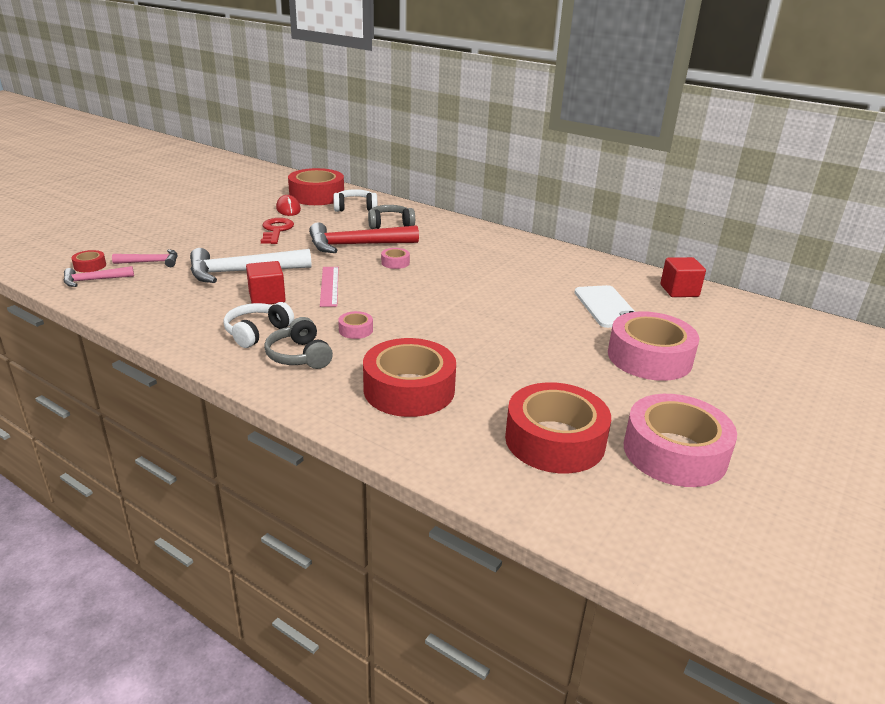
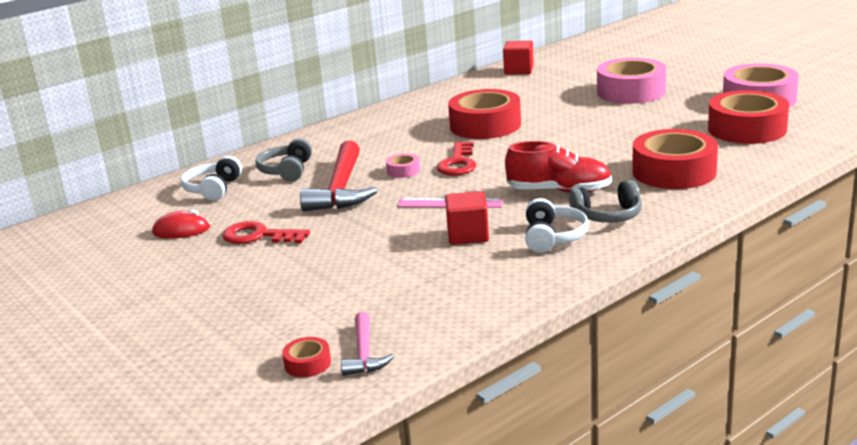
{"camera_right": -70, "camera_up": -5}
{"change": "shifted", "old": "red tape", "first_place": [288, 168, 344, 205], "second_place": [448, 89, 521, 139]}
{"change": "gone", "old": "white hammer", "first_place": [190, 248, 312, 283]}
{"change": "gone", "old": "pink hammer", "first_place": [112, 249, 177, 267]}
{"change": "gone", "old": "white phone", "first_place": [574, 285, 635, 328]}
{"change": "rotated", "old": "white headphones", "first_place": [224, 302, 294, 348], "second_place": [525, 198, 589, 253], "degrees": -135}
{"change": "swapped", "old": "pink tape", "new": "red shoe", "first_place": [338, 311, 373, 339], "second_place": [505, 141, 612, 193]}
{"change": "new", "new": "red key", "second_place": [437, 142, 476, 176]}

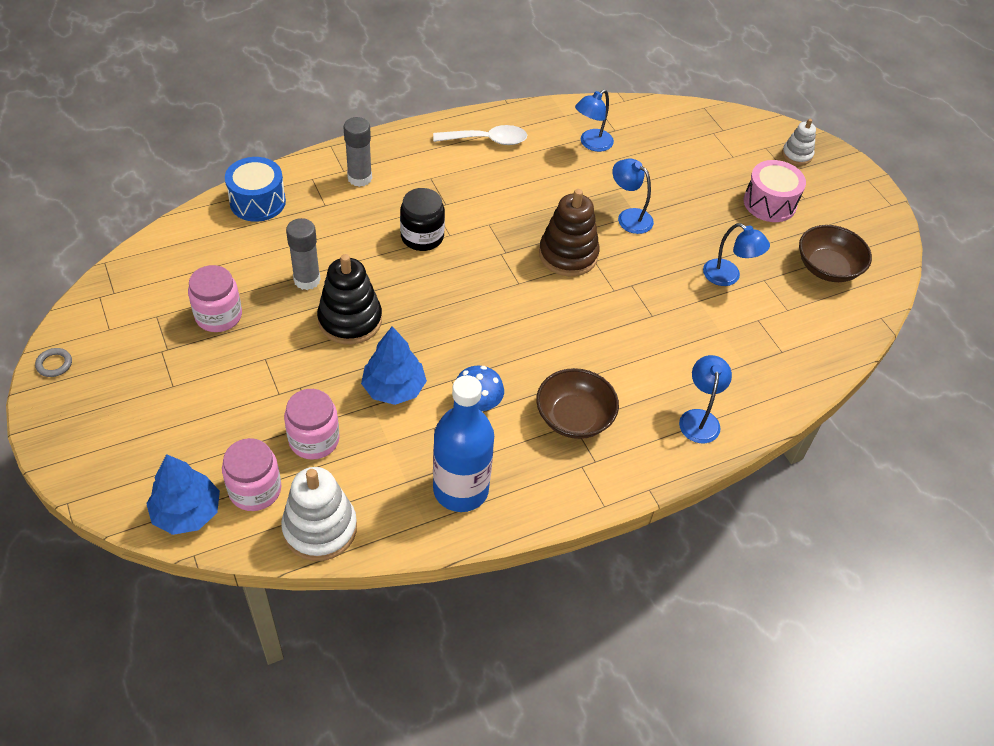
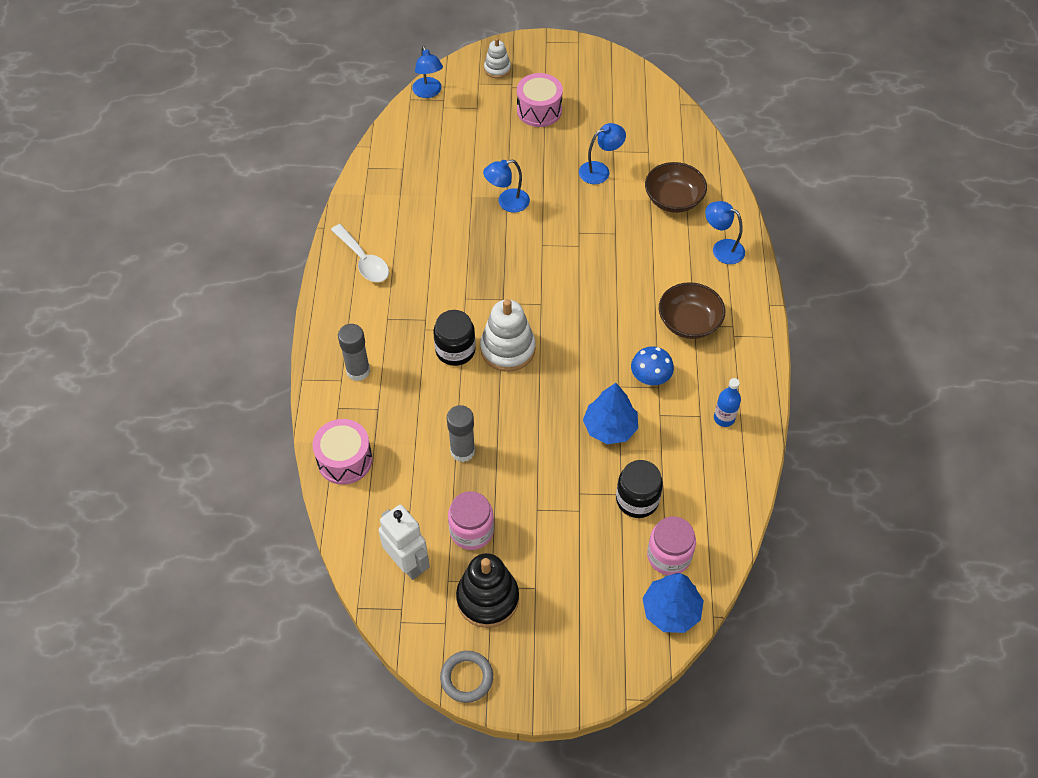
{"camera_right": -60, "camera_up": 5}
{"change": "shifted", "old": "blue lamp", "first_place": [575, 90, 614, 152], "second_place": [412, 46, 443, 98]}
{"change": "rotated", "old": "white spoon", "first_place": [433, 125, 527, 145], "second_place": [331, 224, 389, 282], "degrees": 120}
{"change": "repainted", "old": "blue drum", "new": "pink drum", "first_place": [225, 157, 286, 222], "second_place": [312, 419, 373, 485]}
{"change": "gone", "old": "brown stacking toy", "first_place": [539, 189, 600, 276]}
{"change": "shifted", "old": "brown bowl", "first_place": [799, 225, 872, 282], "second_place": [645, 162, 707, 213]}
{"change": "shifted", "old": "black stacking toy", "first_place": [317, 254, 382, 345], "second_place": [456, 553, 519, 628]}
{"change": "scaled", "old": "grey ring", "first_place": [35, 348, 72, 377], "second_place": [440, 651, 493, 703], "factor": 1.56}
{"change": "scaled", "old": "blue bottle", "first_place": [433, 375, 494, 512], "second_place": [714, 378, 741, 427], "factor": 0.48}
{"change": "repainted", "old": "pink jar", "new": "black jar", "first_place": [284, 389, 340, 460], "second_place": [616, 460, 663, 518]}
{"change": "shifted", "old": "white stacking toy", "first_place": [281, 467, 357, 561], "second_place": [480, 299, 536, 372]}
{"change": "new", "new": "white robot", "second_place": [378, 505, 430, 580]}

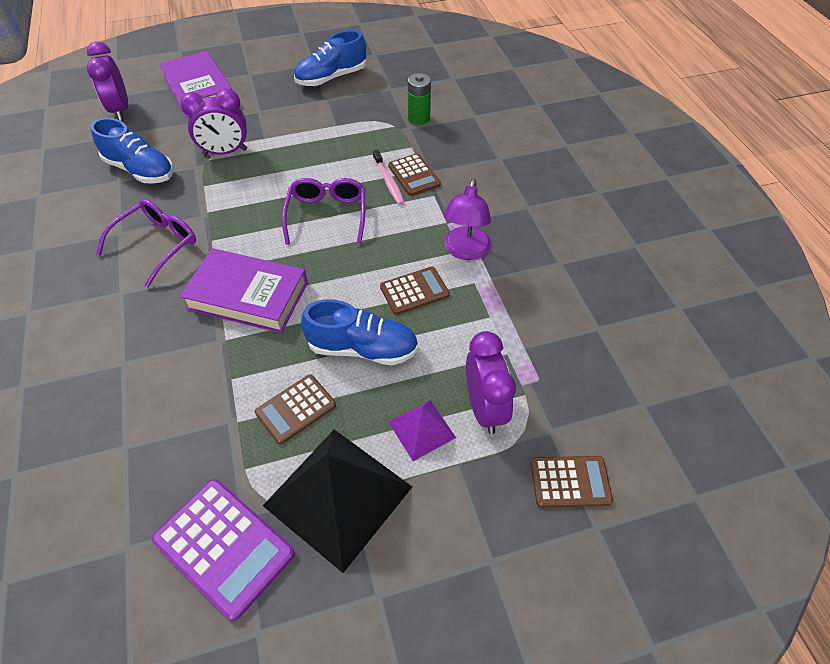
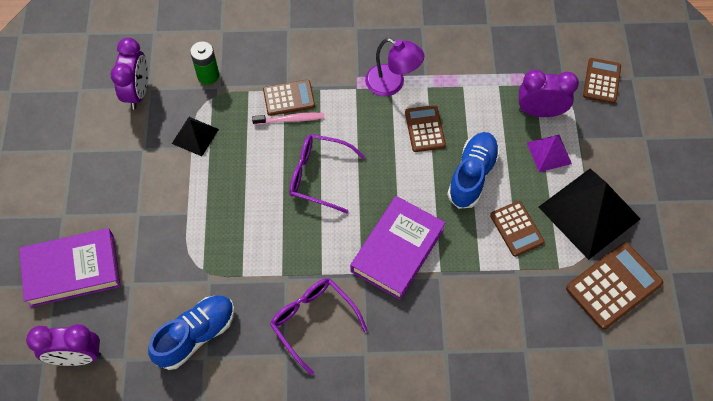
{"camera_right": -75, "camera_up": 10}
{"change": "gone", "old": "blue shoe", "first_place": [294, 30, 366, 86]}
{"change": "shifted", "old": "purple clock", "first_place": [181, 89, 247, 155], "second_place": [110, 38, 148, 109]}
{"change": "repainted", "old": "purple calculator", "new": "brown calculator", "first_place": [152, 479, 295, 621], "second_place": [566, 242, 663, 330]}
{"change": "new", "new": "black pyramid", "second_place": [172, 117, 219, 156]}

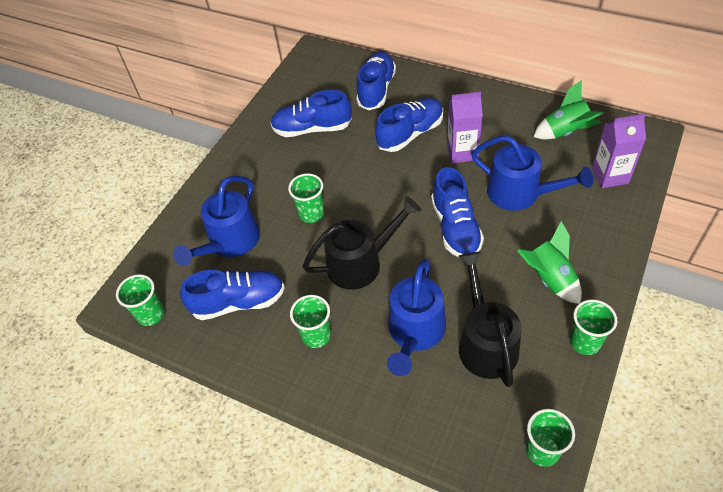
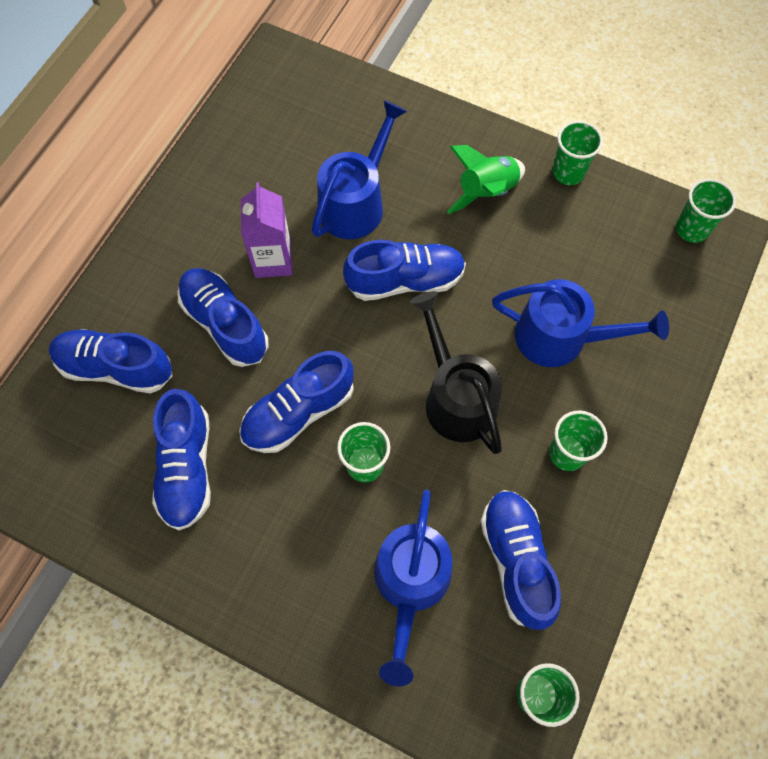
{"camera_right": -95, "camera_up": 15}
{"change": "gone", "old": "green rocket", "first_place": [533, 80, 604, 139]}
{"change": "gone", "old": "purple carton", "first_place": [592, 113, 646, 188]}
{"change": "rotated", "old": "blue watering can", "first_place": [173, 176, 260, 266], "second_place": [374, 489, 452, 687], "degrees": 75}
{"change": "gone", "old": "black watering can", "first_place": [458, 252, 521, 387]}
{"change": "new", "new": "blue shoe", "second_place": [239, 351, 354, 453]}

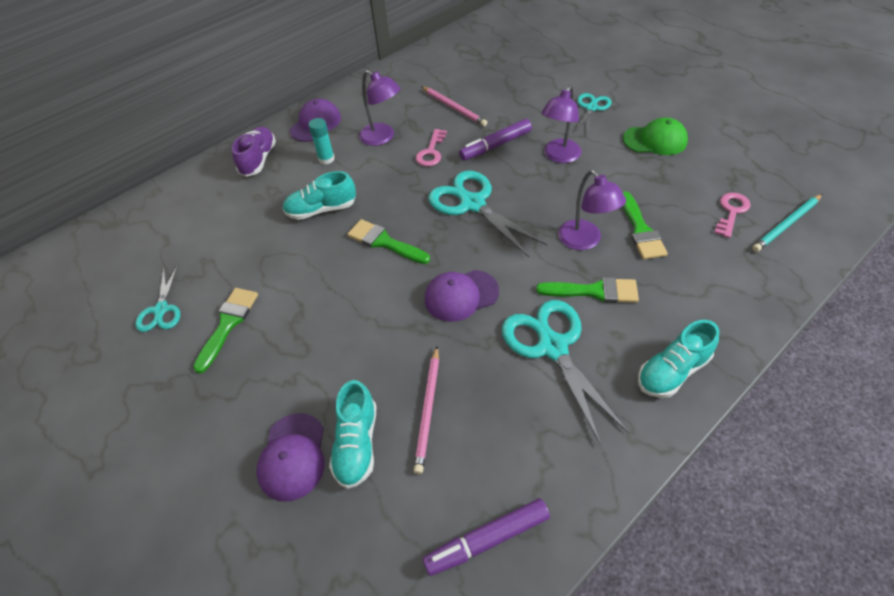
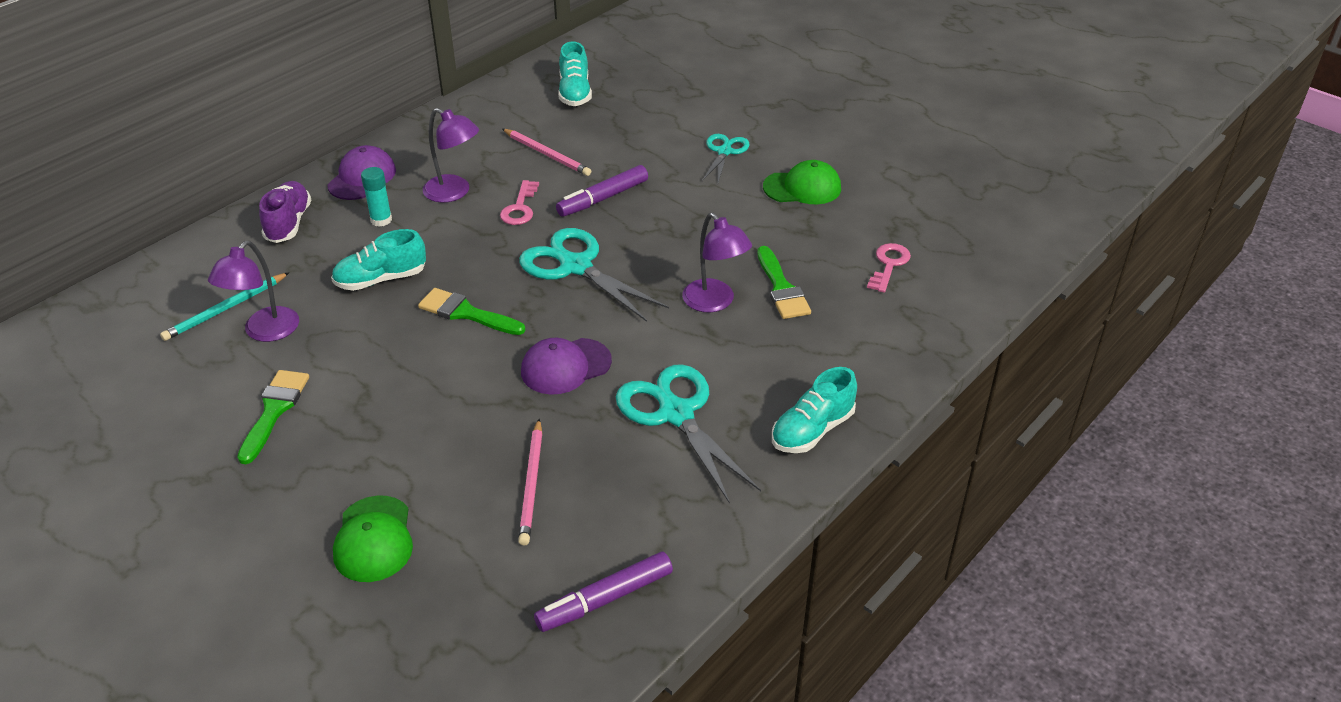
{"camera_right": -10, "camera_up": -10}
{"change": "shifted", "old": "purple lamp", "first_place": [541, 85, 581, 163], "second_place": [208, 241, 299, 342]}
{"change": "shifted", "old": "turquoise pencil", "first_place": [752, 194, 822, 252], "second_place": [160, 272, 290, 341]}
{"change": "gone", "old": "turquoise scissors", "first_place": [135, 265, 180, 332]}
{"change": "gone", "old": "green brush", "first_place": [536, 277, 639, 303]}
{"change": "shifted", "old": "turquoise shoe", "first_place": [329, 380, 376, 489], "second_place": [558, 41, 592, 106]}
{"change": "repainted", "old": "purple cap", "new": "green cap", "first_place": [256, 413, 324, 502], "second_place": [333, 496, 413, 582]}

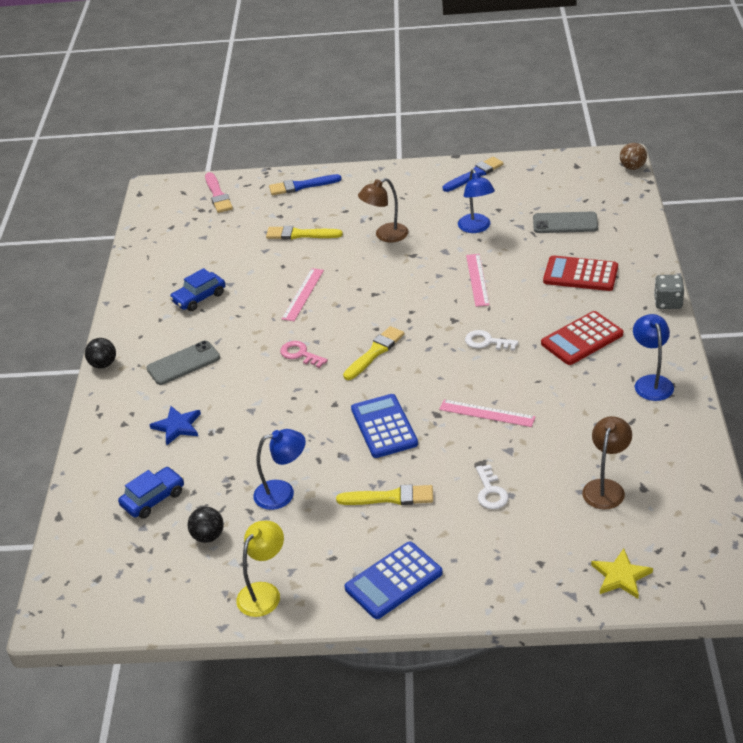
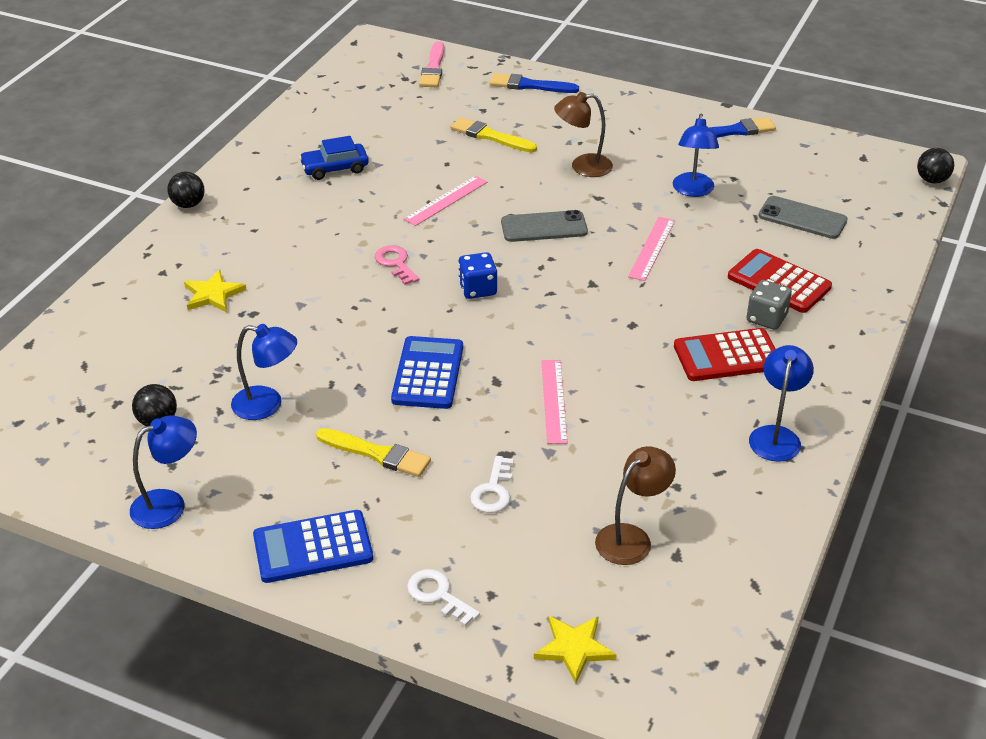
{"camera_right": 20, "camera_up": 0}
{"change": "repainted", "old": "brown ball", "new": "black ball", "first_place": [620, 143, 647, 170], "second_place": [917, 148, 954, 184]}
{"change": "shifted", "old": "grey dice", "first_place": [654, 275, 684, 309], "second_place": [747, 280, 792, 330]}
{"change": "swapped", "old": "yellow brush", "new": "blue dice", "first_place": [343, 326, 404, 380], "second_place": [458, 252, 497, 299]}
{"change": "shifted", "old": "white key", "first_place": [465, 330, 518, 351], "second_place": [407, 569, 480, 626]}
{"change": "shifted", "old": "grey phone", "first_place": [146, 341, 220, 385], "second_place": [501, 210, 588, 242]}
{"change": "rotated", "old": "pink ruler", "first_place": [439, 399, 536, 427], "second_place": [541, 360, 568, 444], "degrees": 45}
{"change": "repainted", "old": "blue star", "new": "yellow star", "first_place": [150, 406, 201, 445], "second_place": [184, 270, 246, 312]}
{"change": "gone", "old": "blue car", "first_place": [118, 467, 184, 519]}
{"change": "repainted", "old": "yellow lamp", "new": "blue lamp", "first_place": [236, 521, 284, 617], "second_place": [130, 416, 197, 529]}

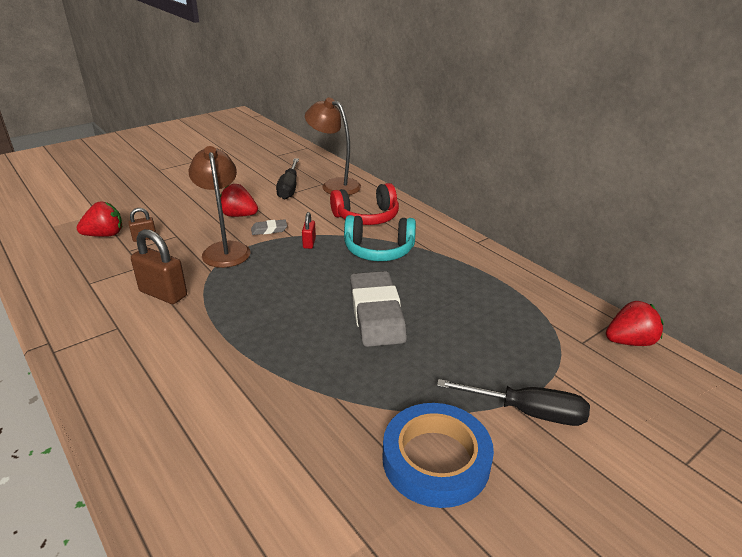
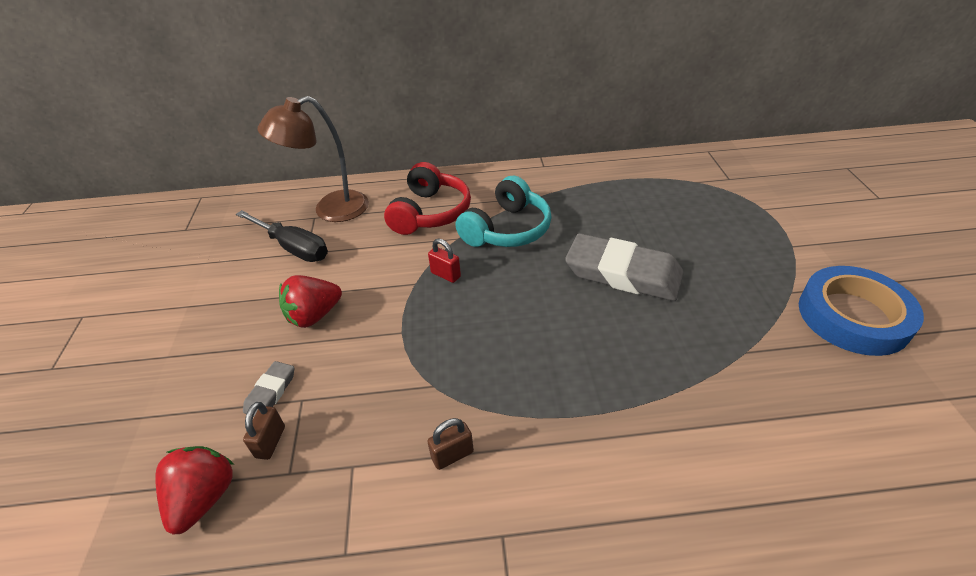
{"camera_right": -55, "camera_up": 10}
{"change": "gone", "old": "brown lamp", "first_place": [189, 146, 251, 268]}
{"change": "shifted", "old": "grey eraser", "first_place": [251, 219, 287, 235], "second_place": [243, 361, 294, 416]}
{"change": "scaled", "old": "brown padlock", "first_place": [131, 229, 187, 304], "second_place": [427, 418, 474, 470], "factor": 0.54}
{"change": "gone", "old": "red strawberry", "first_place": [606, 301, 664, 346]}
{"change": "gone", "old": "black screwdriver", "first_place": [437, 379, 590, 426]}

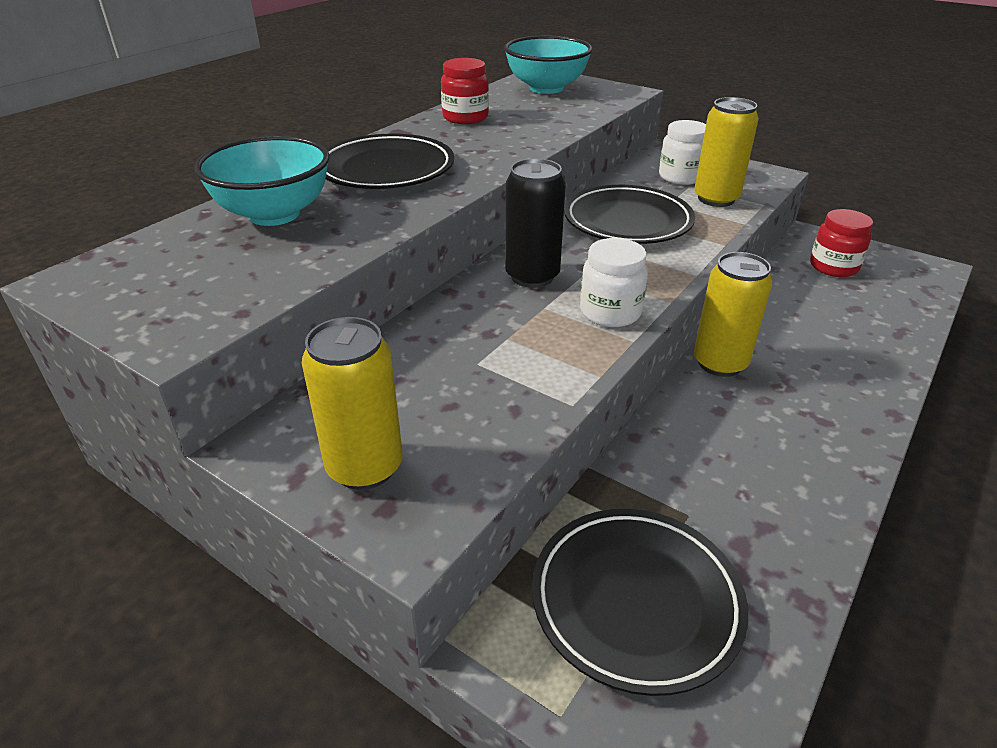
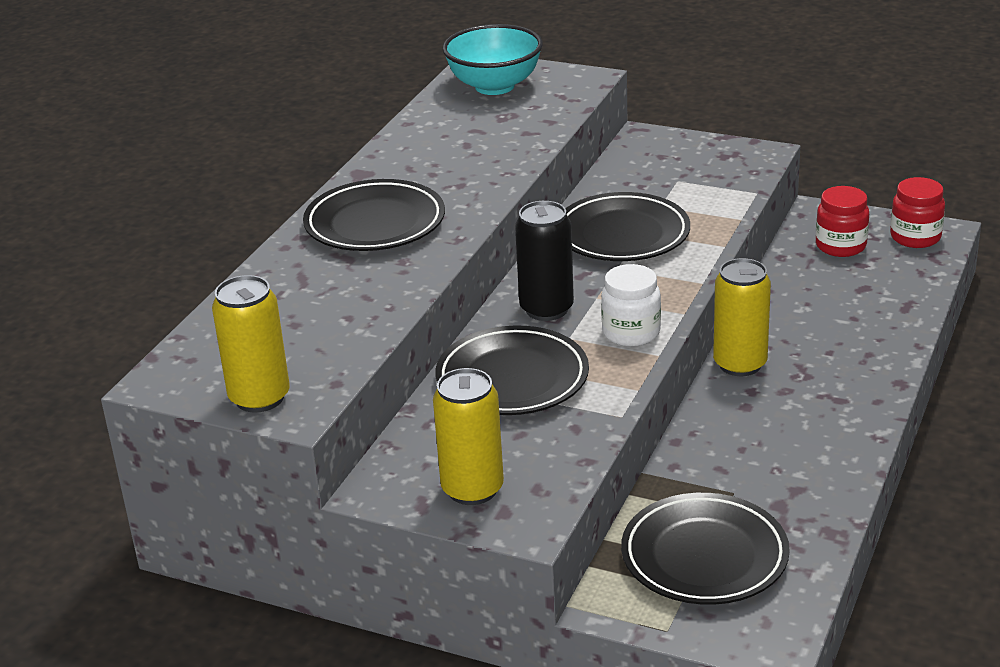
{"camera_right": -10, "camera_up": -5}
{"change": "shifted", "old": "red jar", "first_place": [441, 58, 489, 124], "second_place": [890, 177, 945, 248]}
{"change": "shifted", "old": "yellow can", "first_place": [694, 97, 759, 207], "second_place": [212, 275, 290, 413]}
{"change": "gone", "old": "white jar", "first_place": [659, 120, 706, 185]}
{"change": "gone", "old": "turquoise bowl", "first_place": [194, 136, 329, 226]}
{"change": "new", "new": "black plate", "second_place": [435, 325, 589, 415]}

